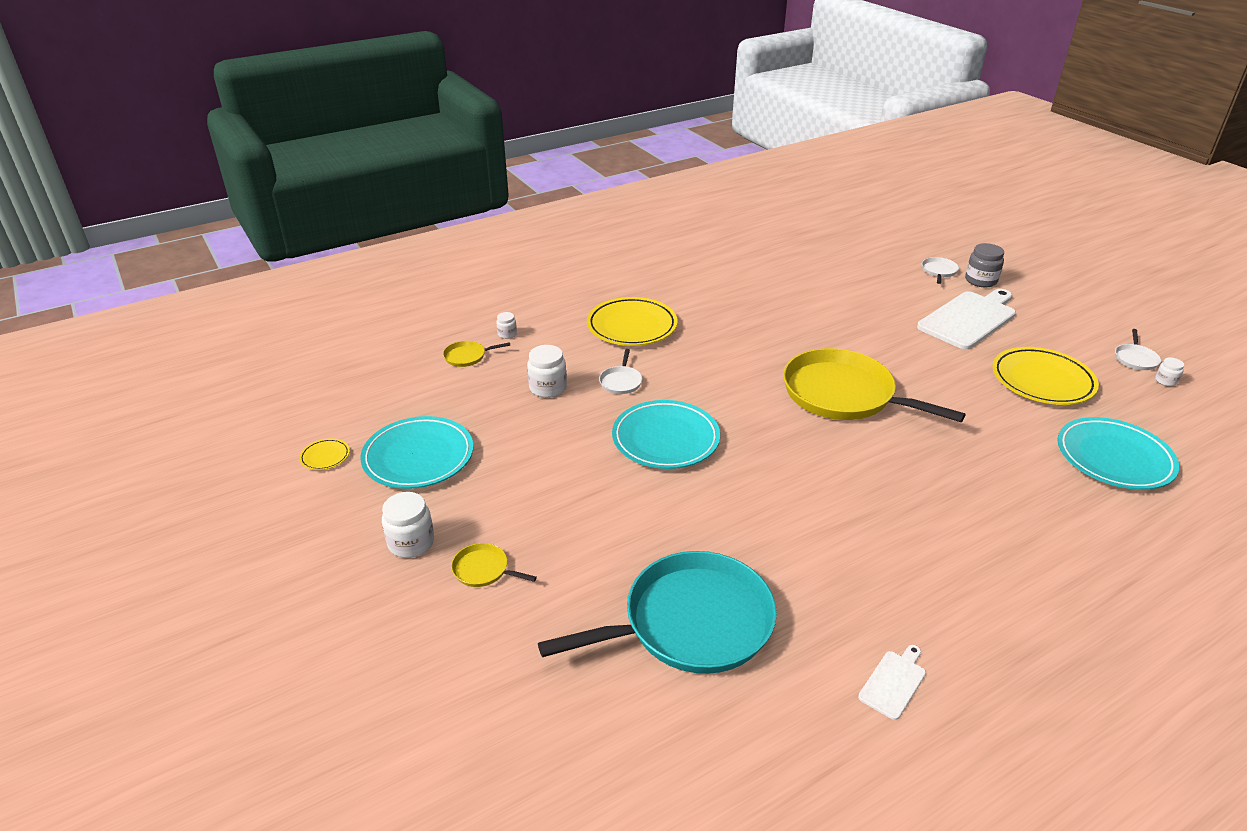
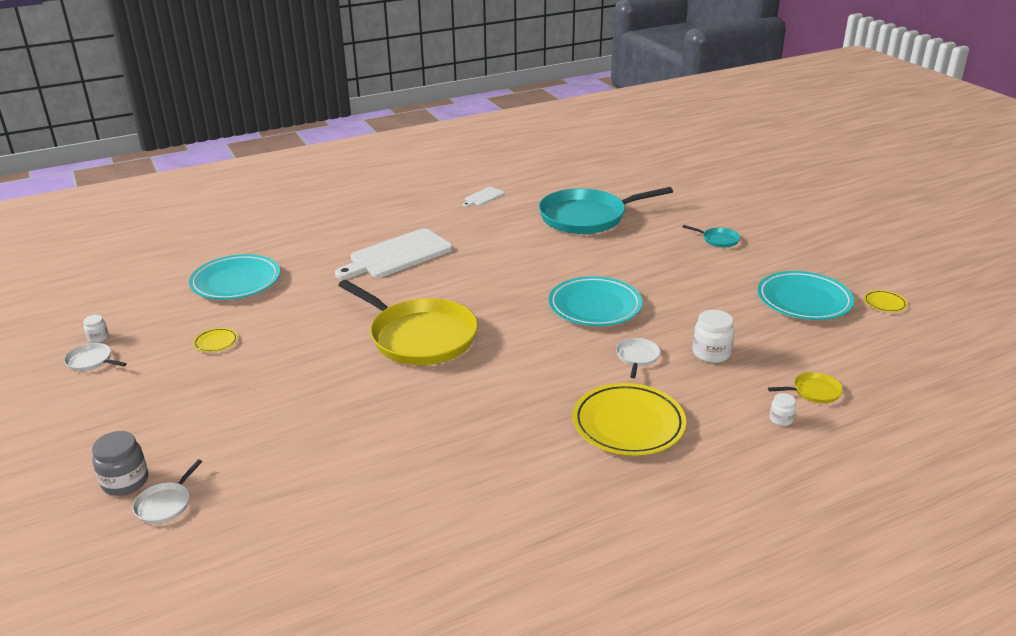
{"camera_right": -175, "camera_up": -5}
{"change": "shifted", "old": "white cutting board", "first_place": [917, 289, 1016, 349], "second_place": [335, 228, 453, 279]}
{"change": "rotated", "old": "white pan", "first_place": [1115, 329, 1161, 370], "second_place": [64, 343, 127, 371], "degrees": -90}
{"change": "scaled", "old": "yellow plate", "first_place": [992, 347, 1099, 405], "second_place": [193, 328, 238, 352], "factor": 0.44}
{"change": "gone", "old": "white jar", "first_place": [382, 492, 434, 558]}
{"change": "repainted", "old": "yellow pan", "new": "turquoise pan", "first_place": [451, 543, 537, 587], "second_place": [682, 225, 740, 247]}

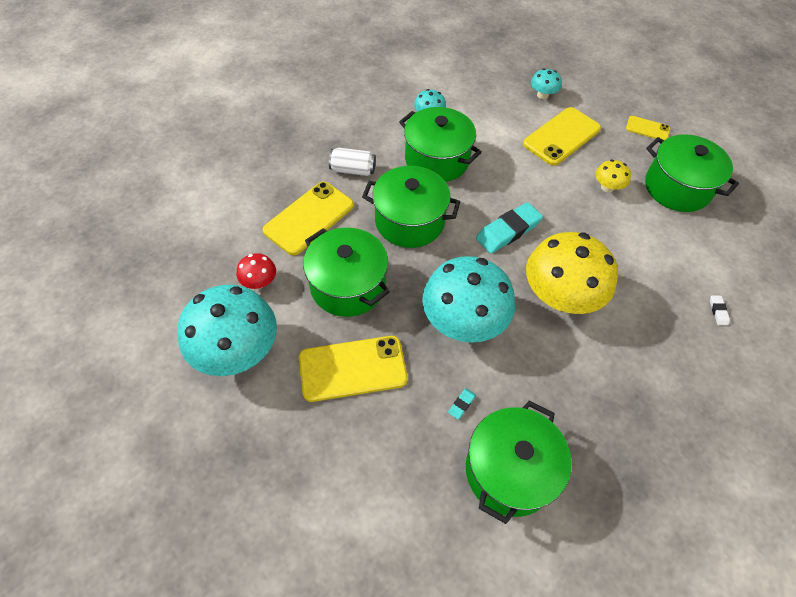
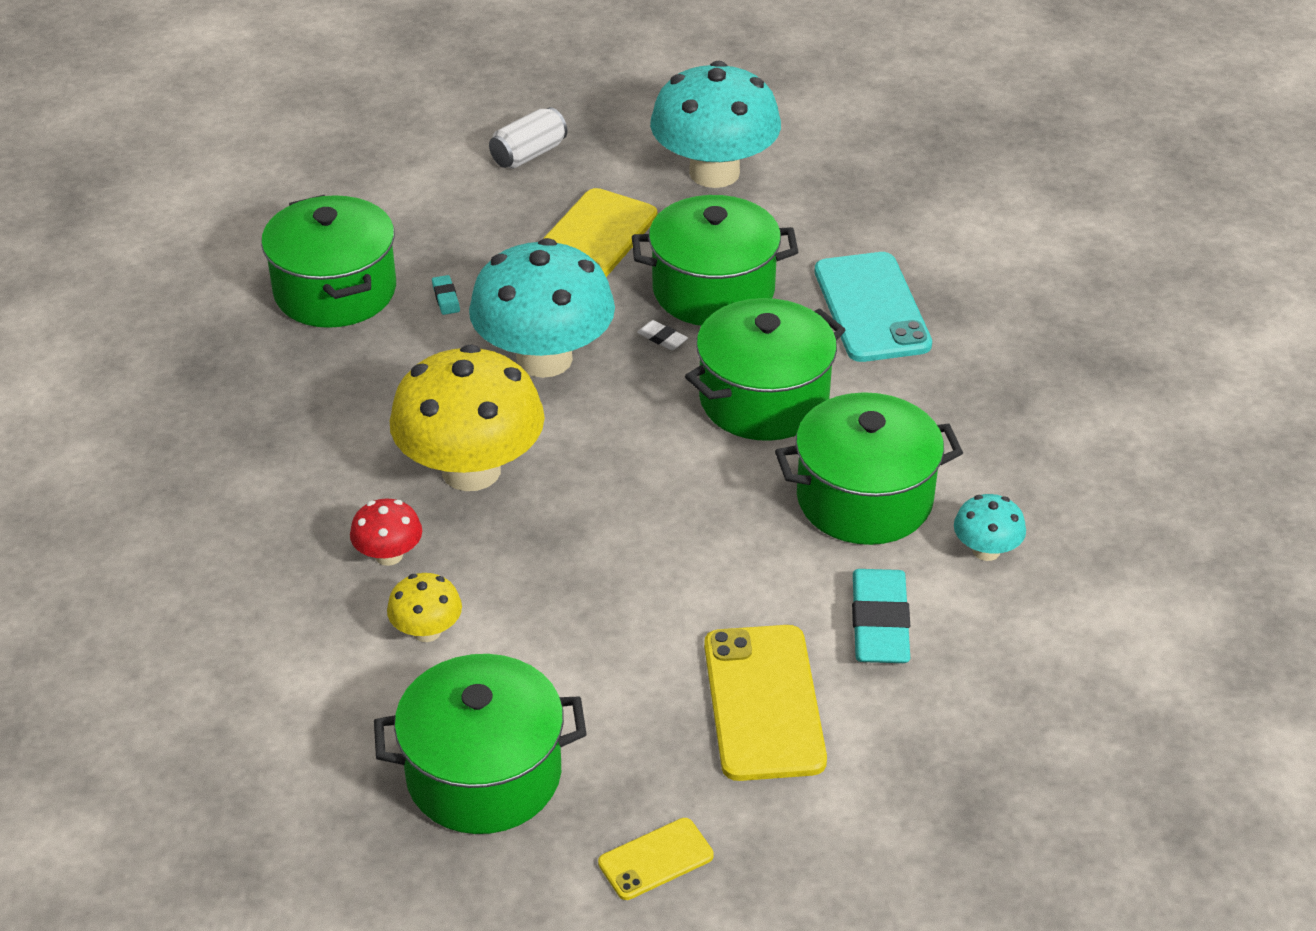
{"camera_right": 130, "camera_up": -15}
{"change": "gone", "old": "turquoise mushroom", "first_place": [531, 68, 562, 99]}
{"change": "shifted", "old": "white can", "first_place": [329, 148, 376, 176], "second_place": [489, 107, 567, 169]}
{"change": "shifted", "old": "yellow mushroom", "first_place": [595, 160, 631, 193], "second_place": [387, 573, 462, 642]}
{"change": "repainted", "old": "yellow phone", "new": "turquoise phone", "first_place": [263, 182, 354, 255], "second_place": [814, 252, 932, 362]}
{"change": "shifted", "old": "turquoise eraser", "first_place": [476, 202, 543, 253], "second_place": [852, 569, 910, 663]}
{"change": "shifted", "old": "red mushroom", "first_place": [237, 253, 276, 289], "second_place": [350, 498, 422, 566]}
{"change": "shifted", "old": "white eraser", "first_place": [710, 296, 730, 325], "second_place": [637, 320, 688, 350]}

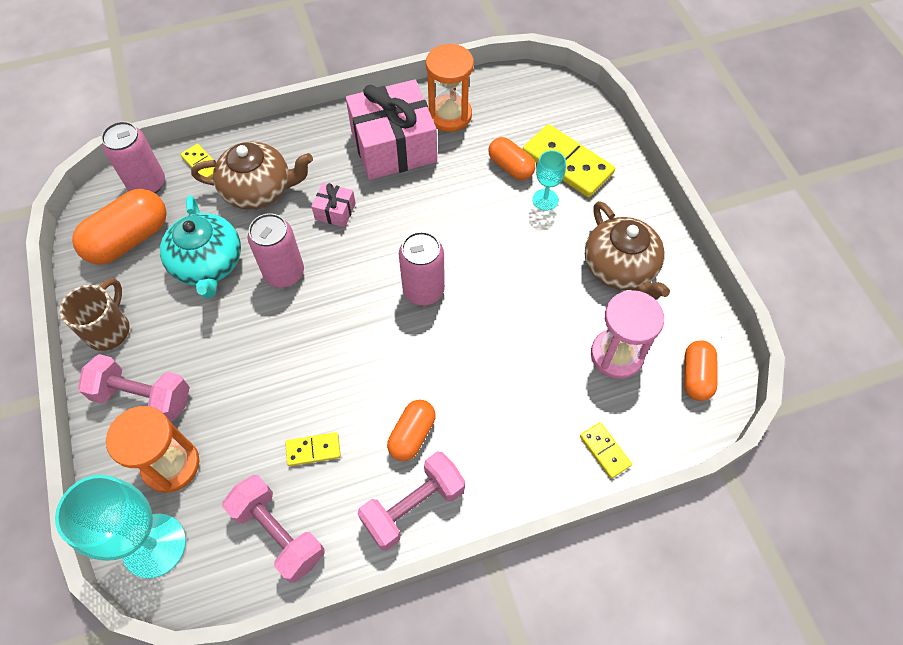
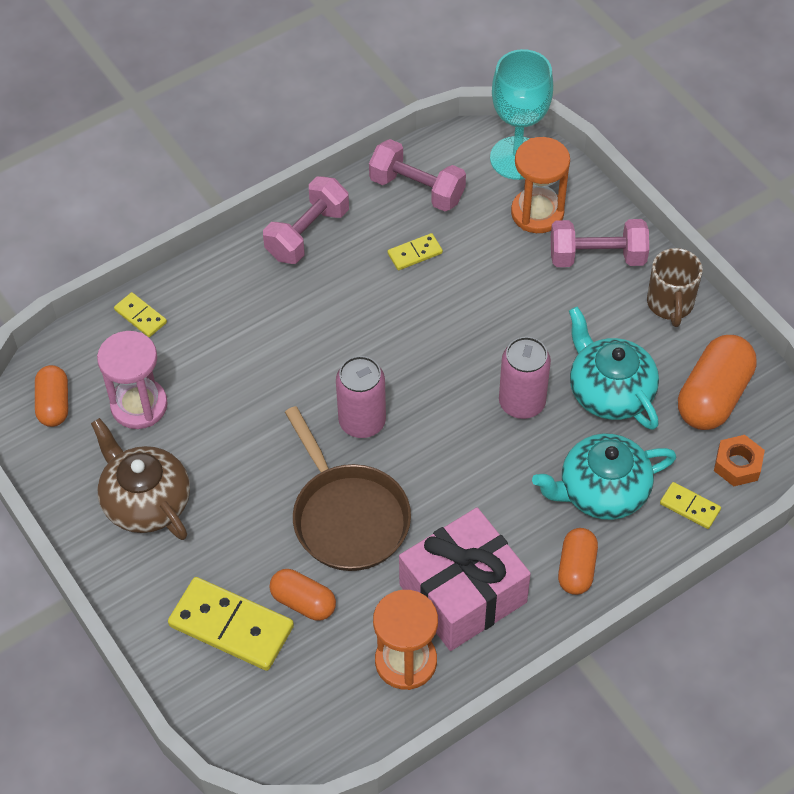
{"camera_right": 165, "camera_up": -5}
{"change": "swapped", "old": "pink can", "new": "orange nut", "first_place": [101, 121, 165, 193], "second_place": [714, 435, 765, 486]}
{"change": "repainted", "old": "brown teapot", "new": "turquoise teapot", "first_place": [191, 141, 313, 210], "second_place": [532, 433, 676, 520]}
{"change": "gone", "old": "turquoise goblet", "first_place": [532, 150, 566, 211]}
{"change": "gone", "old": "pink gift", "first_place": [311, 183, 356, 227]}
{"change": "shifted", "old": "orange capsule", "first_place": [387, 400, 436, 461], "second_place": [558, 528, 598, 595]}
{"change": "new", "new": "brown pan", "second_place": [285, 406, 411, 571]}

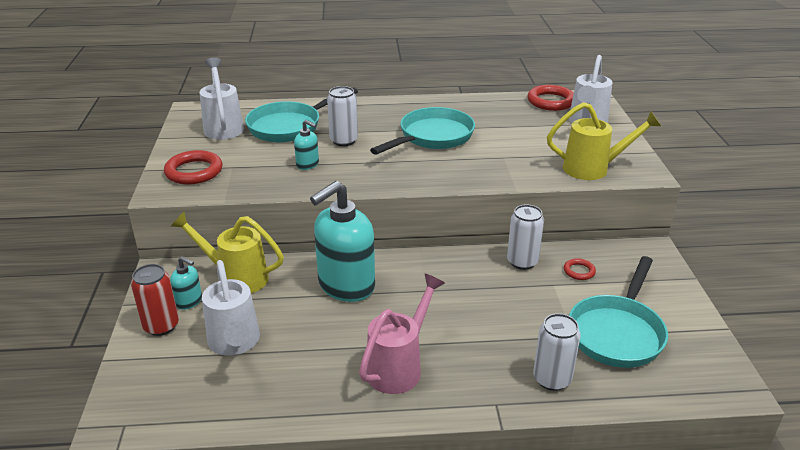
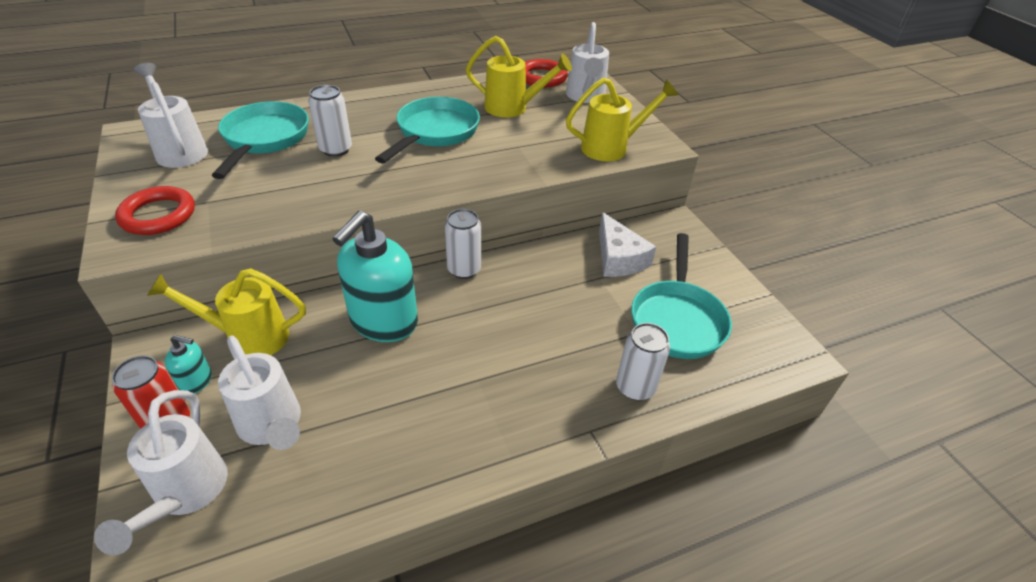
{"camera_right": -20, "camera_up": 10}
{"change": "rotated", "old": "turquoise pan", "first_place": [245, 88, 358, 142], "second_place": [212, 101, 309, 179], "degrees": 150}
{"change": "gone", "old": "turquoise soap dispenser", "first_place": [294, 120, 319, 170]}
{"change": "shifted", "old": "white can", "first_place": [507, 204, 544, 270], "second_place": [445, 209, 481, 279]}
{"change": "swapped", "old": "red ring", "new": "white cheese", "first_place": [564, 258, 596, 280], "second_place": [599, 212, 656, 277]}
{"change": "gone", "old": "pink watering can", "first_place": [359, 274, 445, 394]}
{"change": "new", "new": "yellow watering can", "second_place": [466, 36, 572, 117]}
{"change": "new", "new": "white watering can", "second_place": [94, 390, 228, 555]}

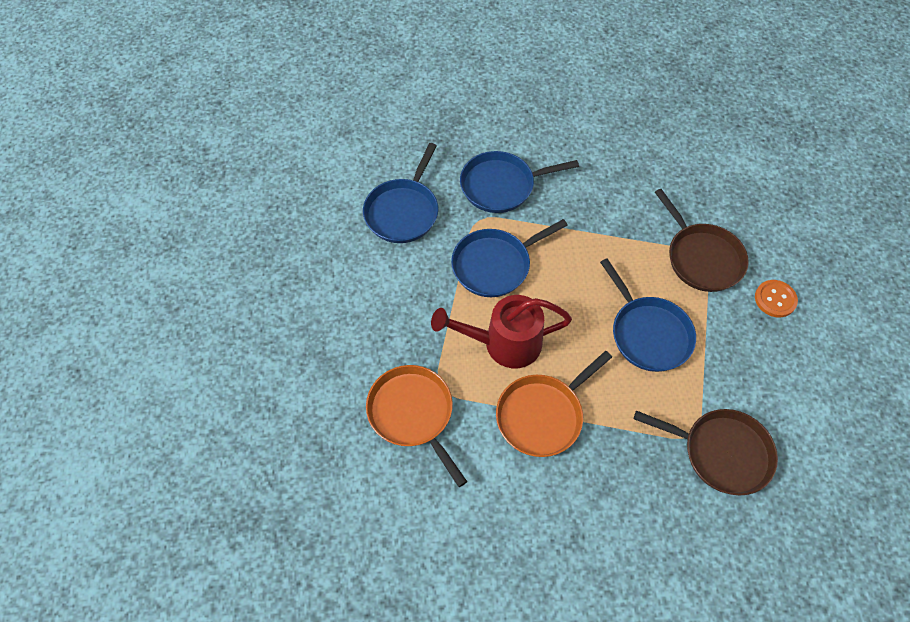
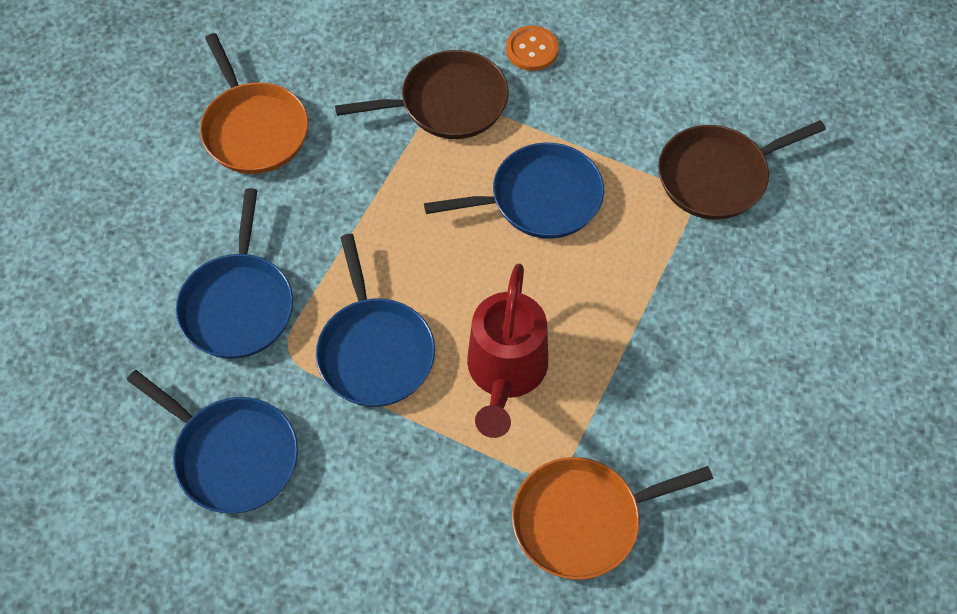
{"camera_right": -75, "camera_up": 0}
{"change": "shifted", "old": "orange pan", "first_place": [496, 351, 612, 457], "second_place": [200, 33, 308, 174]}
{"change": "rotated", "old": "brown pan", "first_place": [634, 409, 778, 495], "second_place": [658, 120, 826, 220], "degrees": -150}

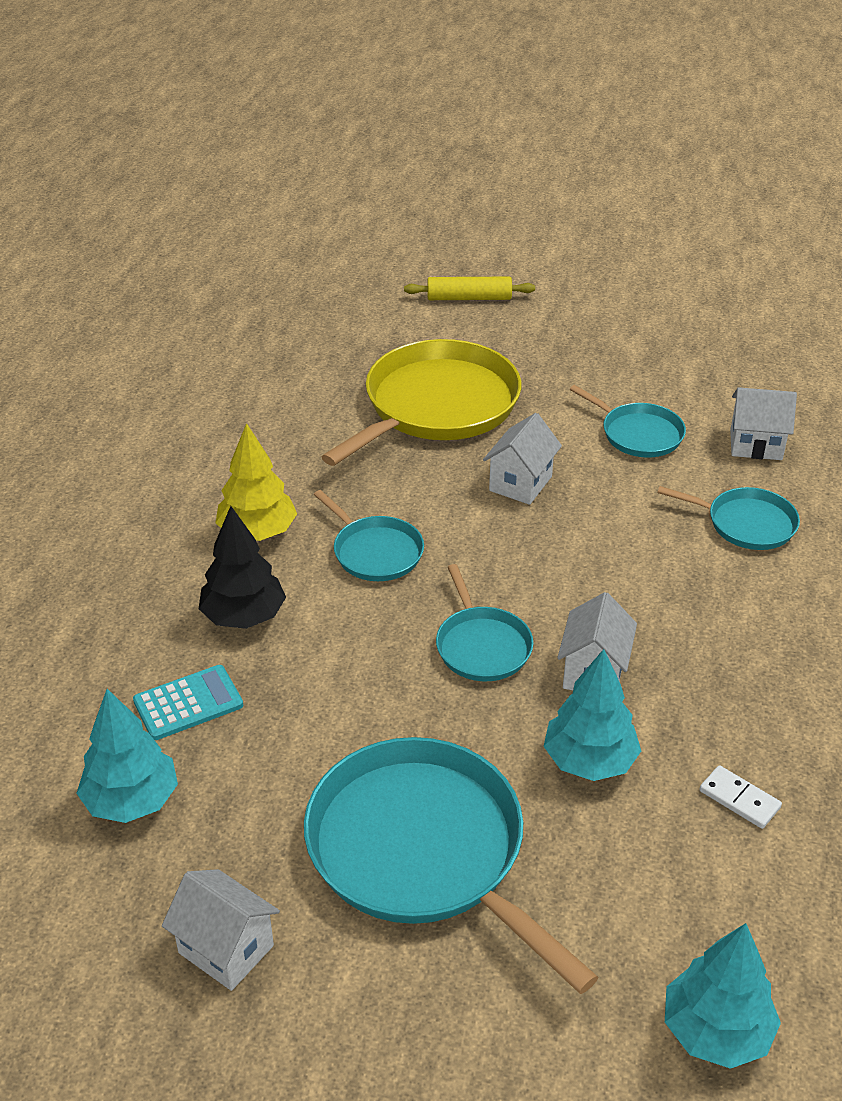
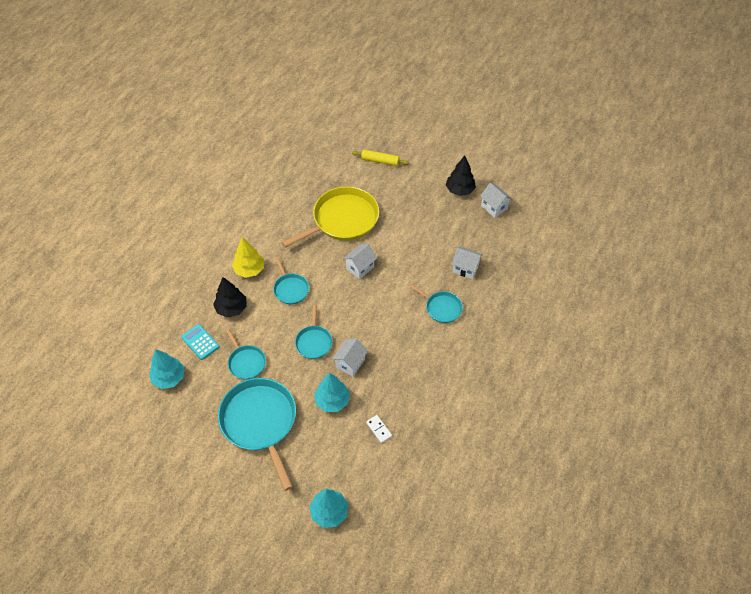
{"camera_right": 15, "camera_up": 15}
{"change": "shifted", "old": "turquoise pan", "first_place": [570, 385, 686, 458], "second_place": [226, 329, 266, 380]}
{"change": "rotated", "old": "turquoise calculator", "first_place": [133, 665, 243, 740], "second_place": [181, 324, 219, 360], "degrees": -120}
{"change": "shifted", "old": "white house", "first_place": [162, 869, 280, 991], "second_place": [480, 183, 513, 218]}
{"change": "new", "new": "black tree", "second_place": [446, 156, 476, 196]}

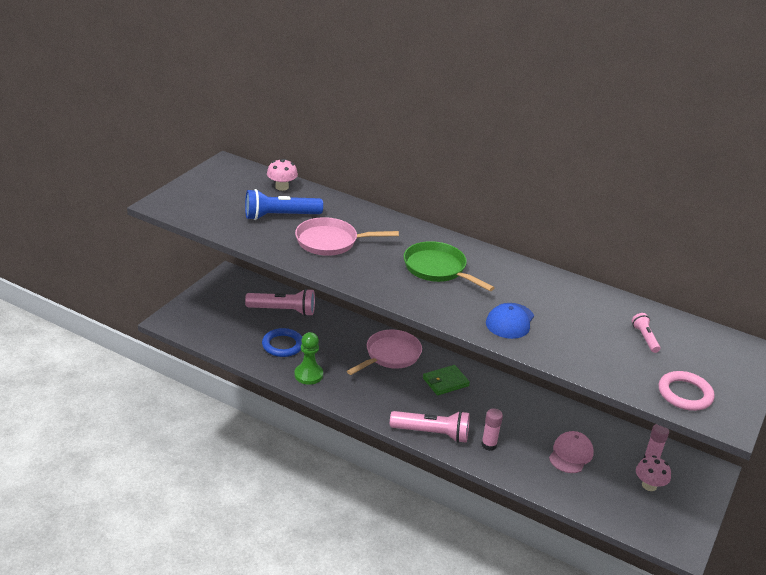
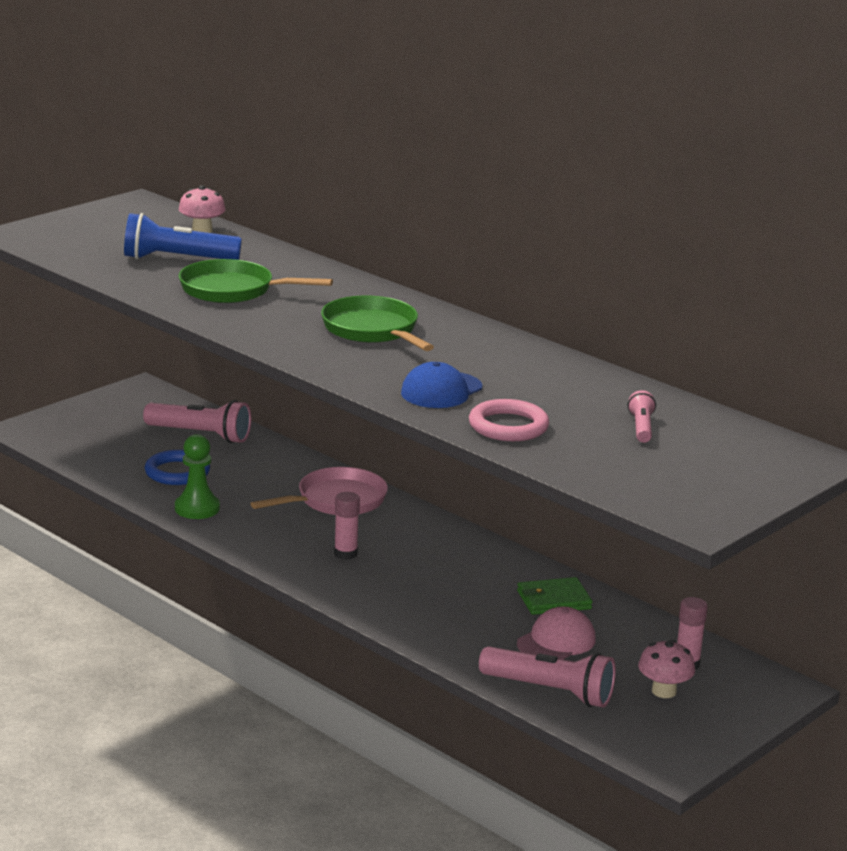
{"camera_right": 15, "camera_up": -10}
{"change": "repainted", "old": "pink pan", "new": "green pan", "first_place": [295, 217, 399, 256], "second_place": [179, 259, 333, 303]}
{"change": "shifted", "old": "green wallet", "first_place": [423, 365, 470, 395], "second_place": [517, 577, 593, 615]}
{"change": "shifted", "old": "pink ring", "first_place": [659, 371, 715, 411], "second_place": [469, 399, 549, 441]}
{"change": "shifted", "old": "pink glue stick", "first_place": [481, 408, 503, 451], "second_place": [334, 492, 360, 560]}
{"change": "shifted", "old": "pink flashlight", "first_place": [390, 411, 470, 443], "second_place": [479, 646, 616, 707]}

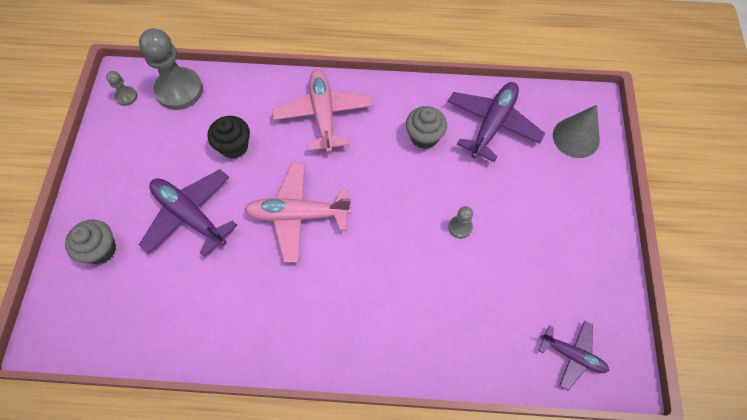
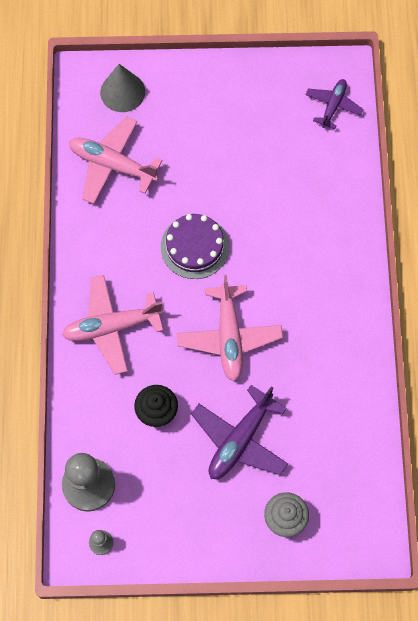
{"camera_right": -95, "camera_up": 5}
{"change": "repainted", "old": "purple plane", "new": "pink plane", "first_place": [448, 82, 545, 162], "second_place": [69, 116, 163, 204]}
{"change": "gone", "old": "grey cupcake", "first_place": [406, 106, 447, 149]}
{"change": "gone", "old": "grey pawn", "first_place": [448, 206, 473, 239]}
{"change": "new", "new": "purple cake", "second_place": [161, 214, 229, 279]}

